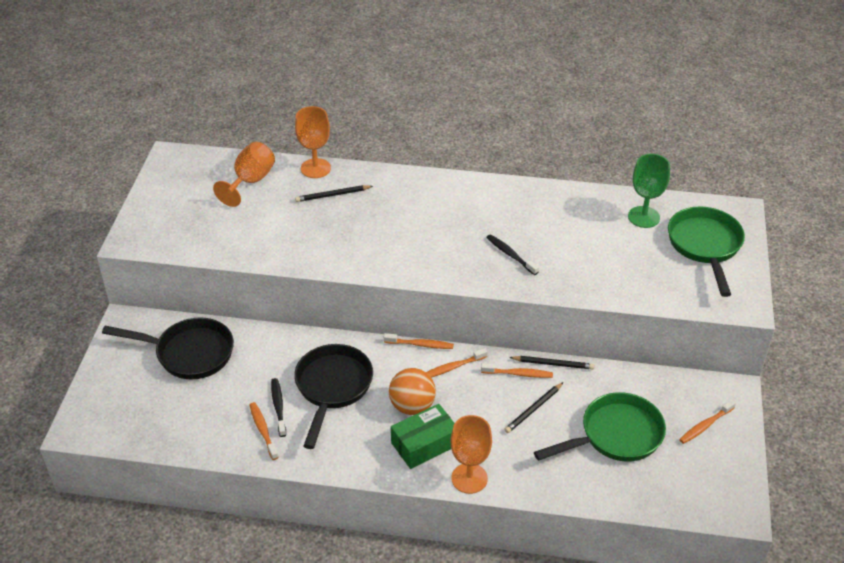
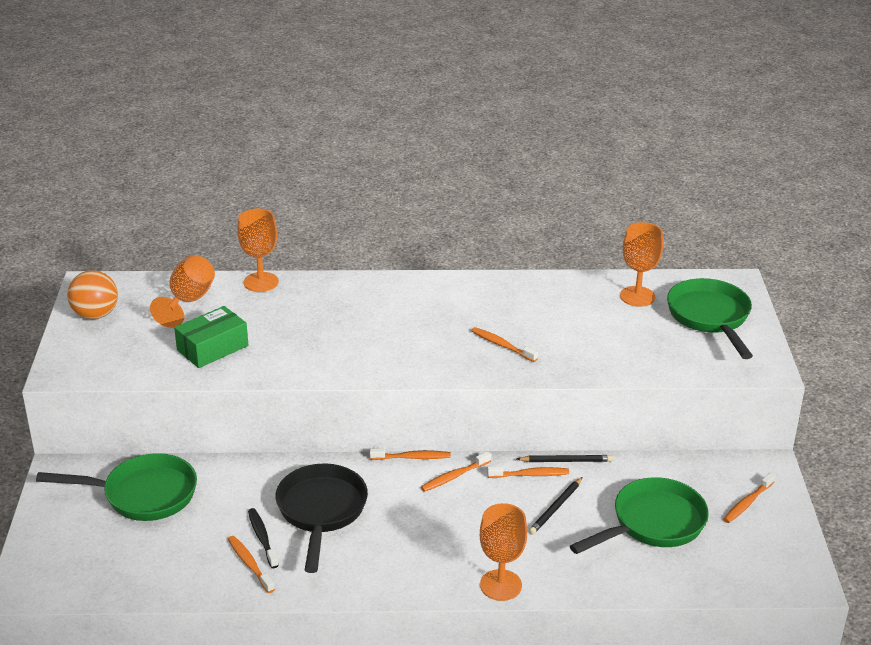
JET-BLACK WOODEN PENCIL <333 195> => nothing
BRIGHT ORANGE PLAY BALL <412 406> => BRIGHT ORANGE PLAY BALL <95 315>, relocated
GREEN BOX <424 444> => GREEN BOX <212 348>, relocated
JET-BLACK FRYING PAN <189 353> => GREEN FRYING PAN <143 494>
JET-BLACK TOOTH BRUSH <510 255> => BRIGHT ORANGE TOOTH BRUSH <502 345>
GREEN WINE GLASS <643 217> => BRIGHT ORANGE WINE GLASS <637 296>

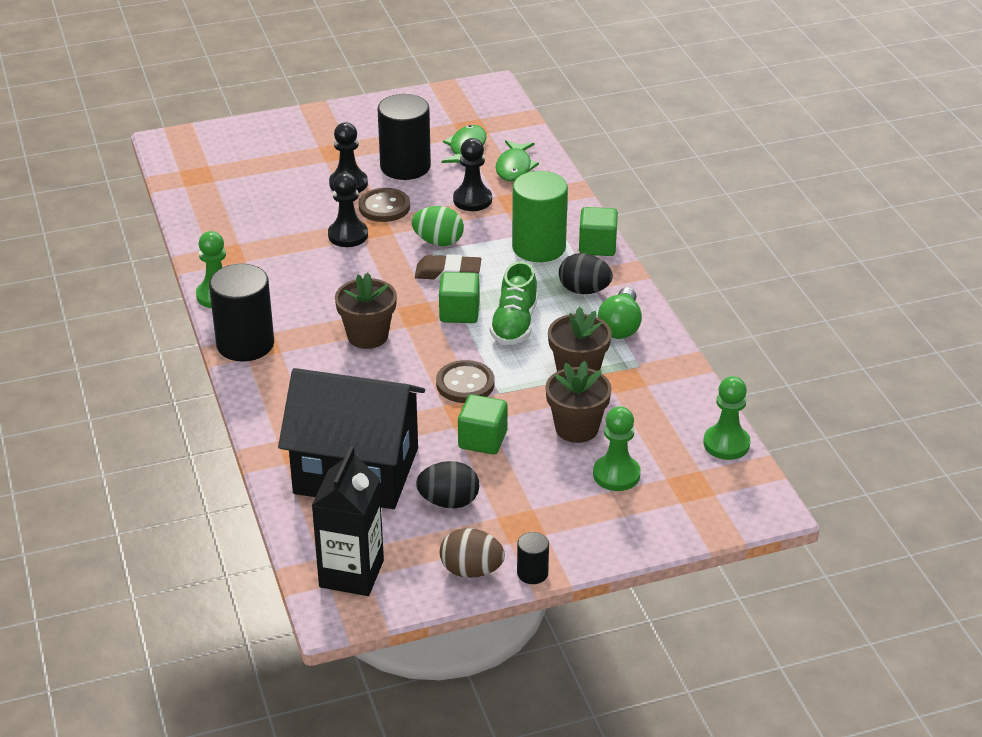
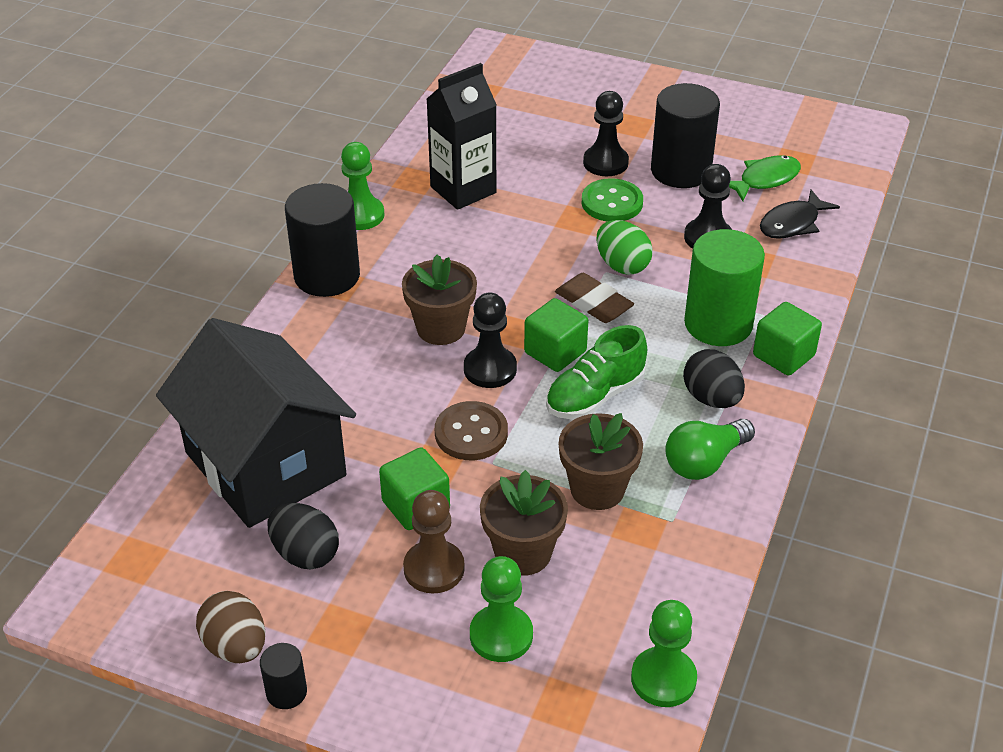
nothing => RUSSET GAME PAWN <434 569>
JET-BLACK MILK CARTON <351 574> => JET-BLACK MILK CARTON <463 190>, relocated
JET-BLACK GAME PAWN <348 235> => JET-BLACK GAME PAWN <490 369>, relocated
RUSSET SEWING BUTTON <384 207> => GREEN SEWING BUTTON <612 203>
GREEN FISH FIGURE <514 167> => JET-BLACK FISH FIGURE <792 223>

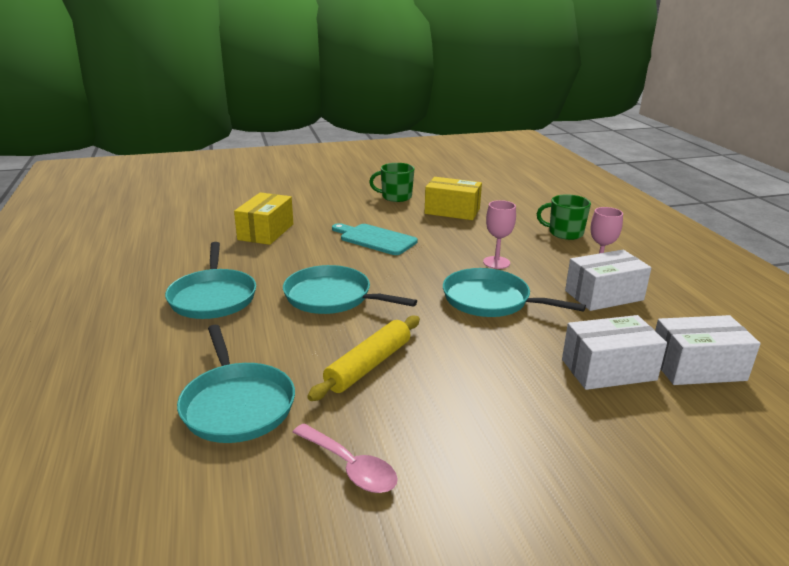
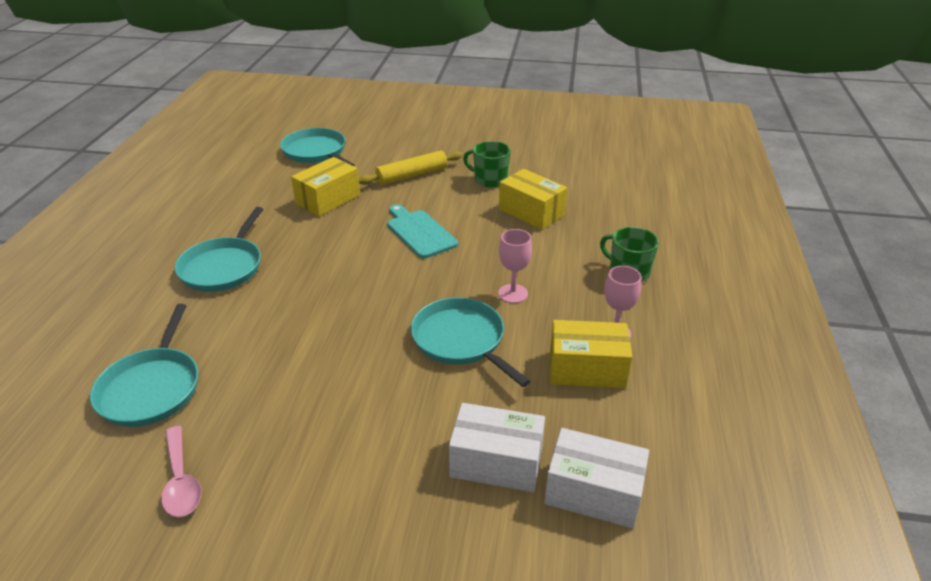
TURQUOISE FRYING PAN <332 297> => TURQUOISE FRYING PAN <316 152>, relocated
YELLOW PASTRY ROLLER <368 365> => YELLOW PASTRY ROLLER <412 175>, relocated
WHITE BOX <604 295> => YELLOW BOX <586 369>

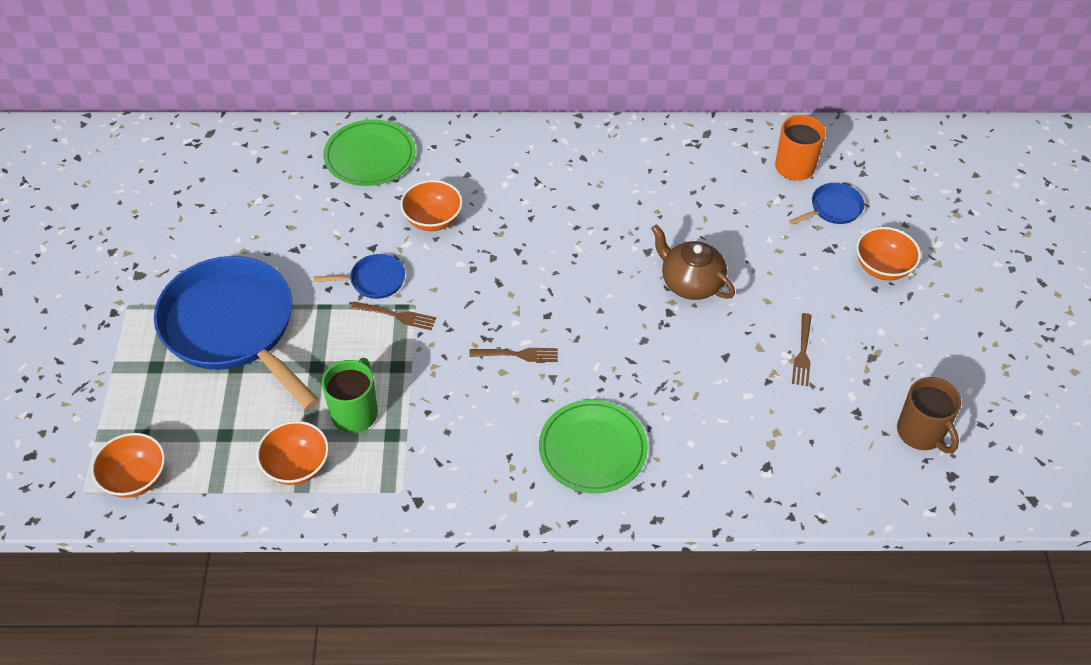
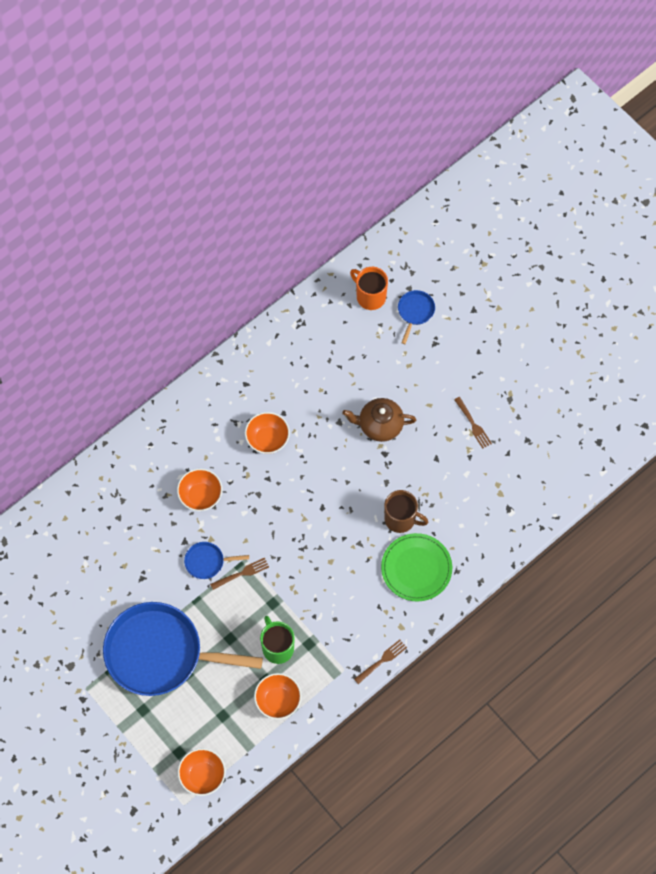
GREEN FLAT DISH <370 156> => nothing
RUSSET TABLE FORK <518 355> => RUSSET TABLE FORK <382 660>, relocated
BRIGHT ORANGE DEEP DISH <882 268> => BRIGHT ORANGE DEEP DISH <267 439>, relocated
RUSSET TEA MUG <921 433> => RUSSET TEA MUG <401 519>, relocated
ROYAL BLUE FRYING PAN <374 280> => ROYAL BLUE FRYING PAN <207 562>, 135 degrees counterclockwise

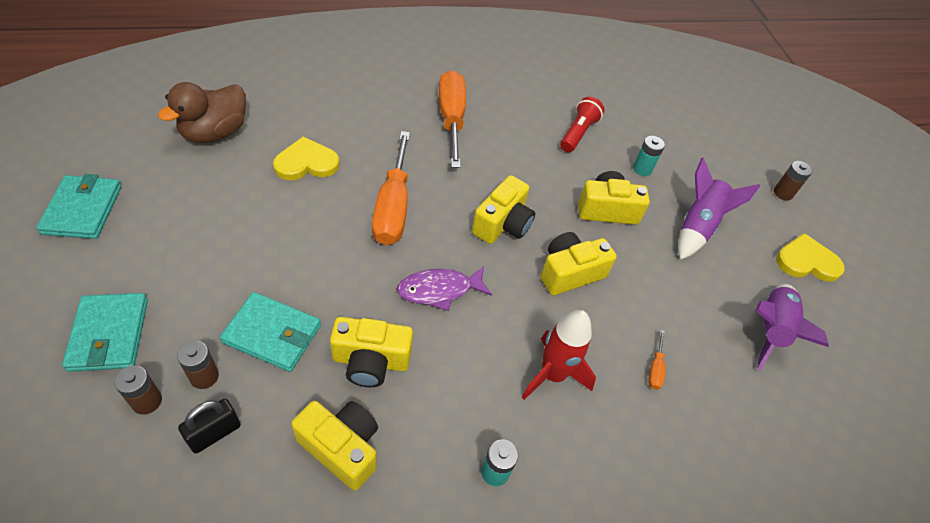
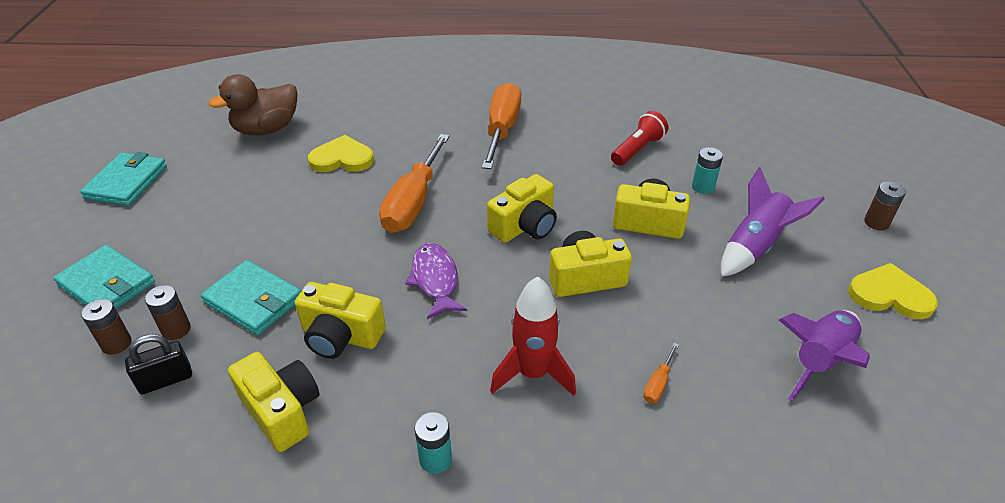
TURQUOISE BILLFOLD <109 334> => TURQUOISE BILLFOLD <107 284>, 60 degrees counterclockwise
VIOLET FISH FIGURE <439 290> => VIOLET FISH FIGURE <435 280>, 75 degrees clockwise

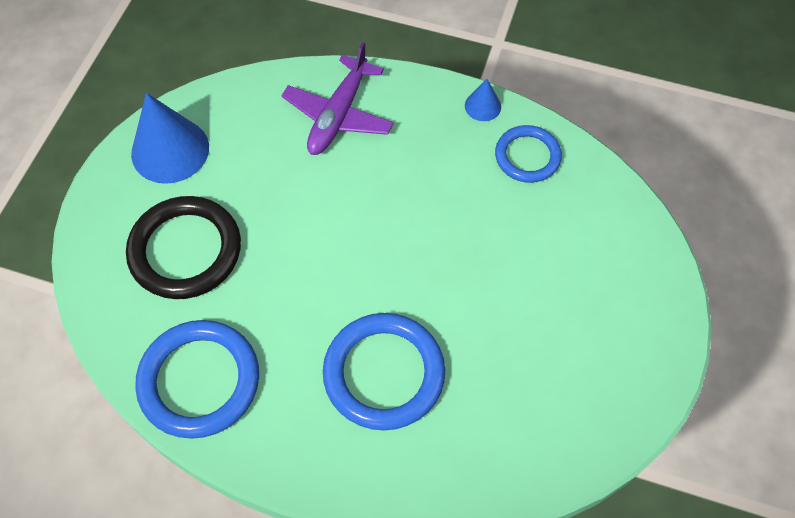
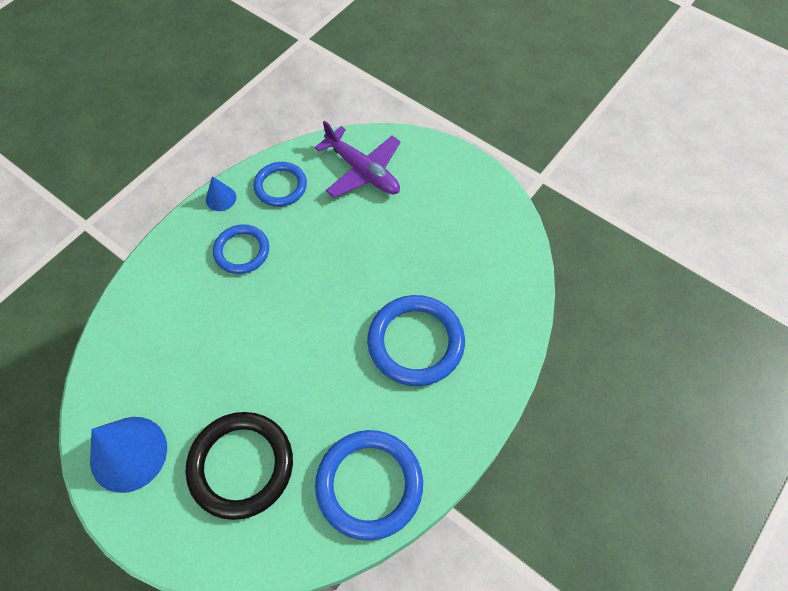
nothing => ROYAL BLUE HOOP <242 251>
VIOLET AEROPLANE <338 115> => VIOLET AEROPLANE <363 171>, relocated

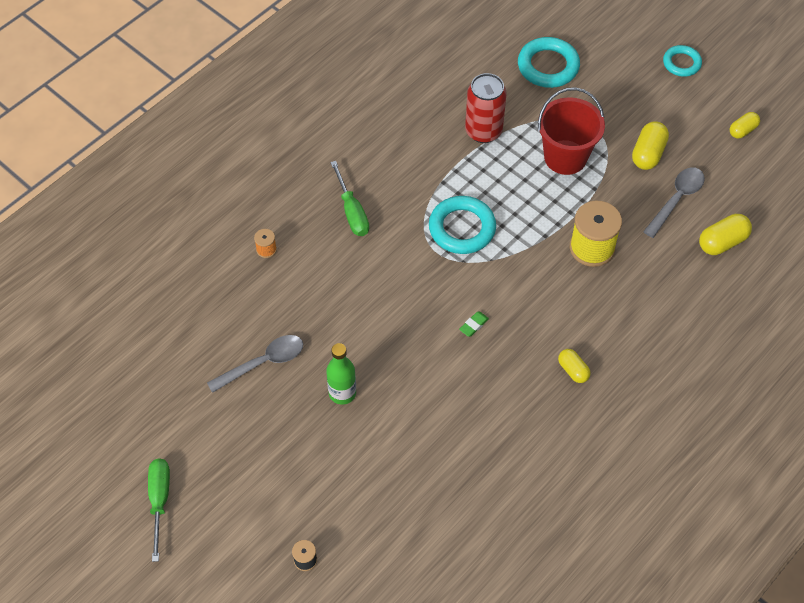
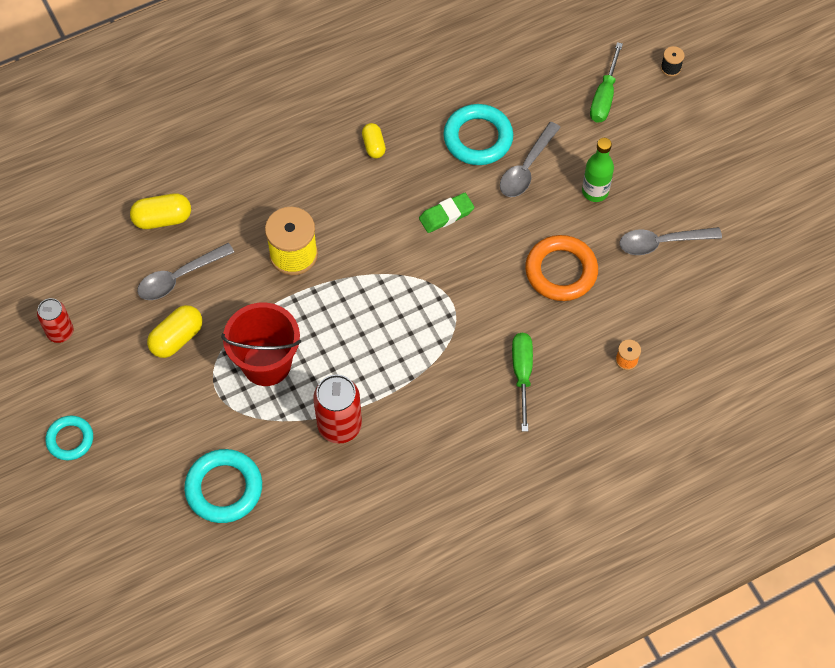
nothing => ASH-GREY TEASPOON <526 168>
nothing => BRIGHT ORANGE HOOP <561 271>
GREEN HAND SCREWDRIVER <159 501> => GREEN HAND SCREWDRIVER <604 96>, relocated
TURQUOISE HOOP <462 228> => TURQUOISE HOOP <478 138>, relocated
YELLOW CAPSULE <742 130> => RED SODA CAN <60 332>
GREEN GUM ERASER <473 325> => GREEN GUM ERASER <446 215>, x1.61

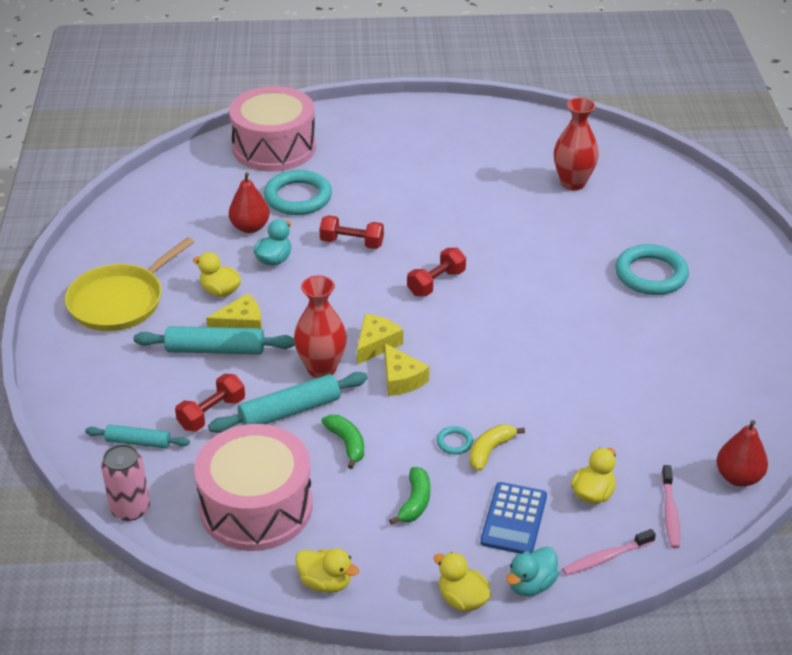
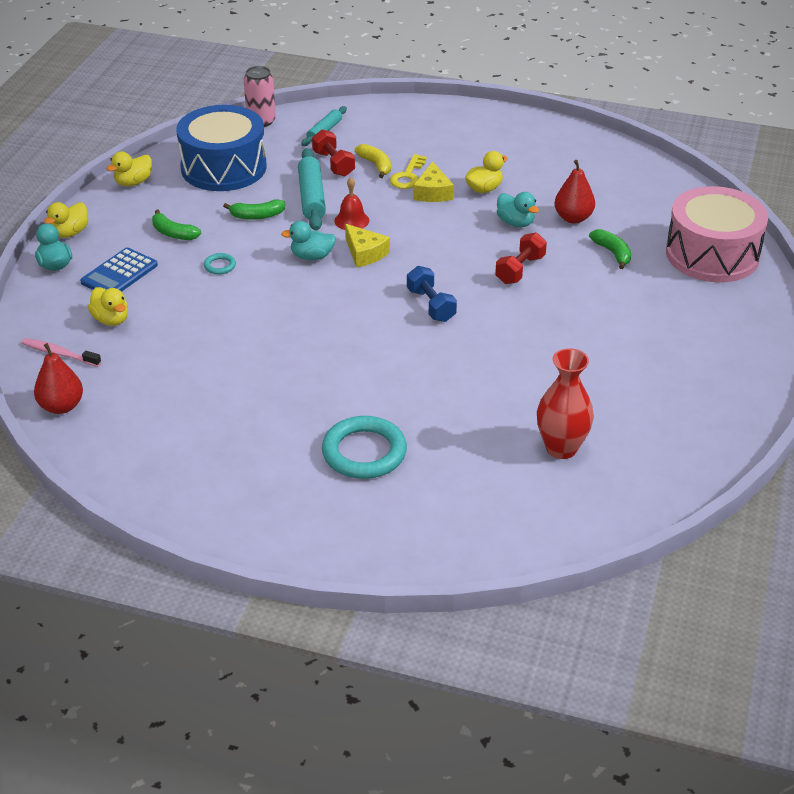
YELLOW FRYING PAN <120 301> => nothing
PINK TOOTH BRUSH <606 557> => nothing
YELLOW TOY BANANA <490 451> => YELLOW TOY BANANA <376 165>, relocated
TURQUOISE PASTRY ROLLER <215 349> => YELLOW KEY <408 176>
TURQUOISE HOOP <298 197> => GREEN TOY BANANA <612 253>
RED VASE <321 368> => RED HAND BELL <351 220>
YELLOW PIECE OF CHEESE <401 379> => TURQUOISE DUCK <312 256>
PINK DRUM <256 507> => ROYAL BLUE DRUM <224 167>
RED DUMBBELL <436 283> => ROYAL BLUE DUMBBELL <431 305>
YELLOW DUCK <462 599> => YELLOW DUCK <70 233>, 150 degrees clockwise
ROYAL BLUE POCKET CALCULATOR <514 519> => ROYAL BLUE POCKET CALCULATOR <119 274>, 90 degrees counterclockwise

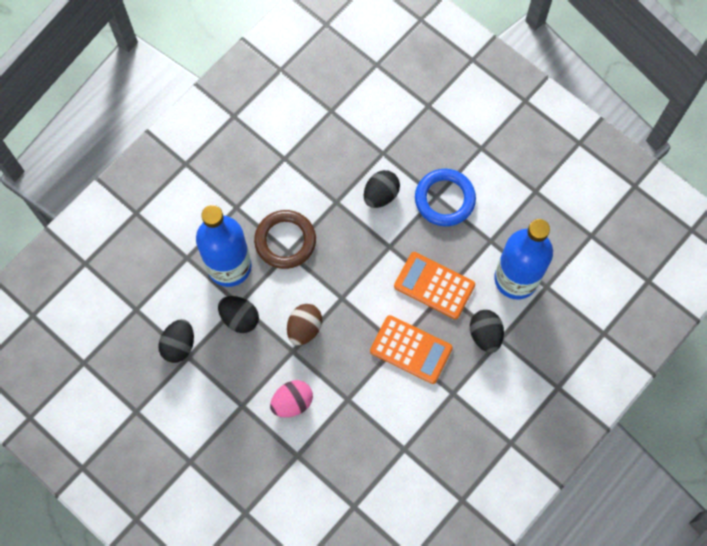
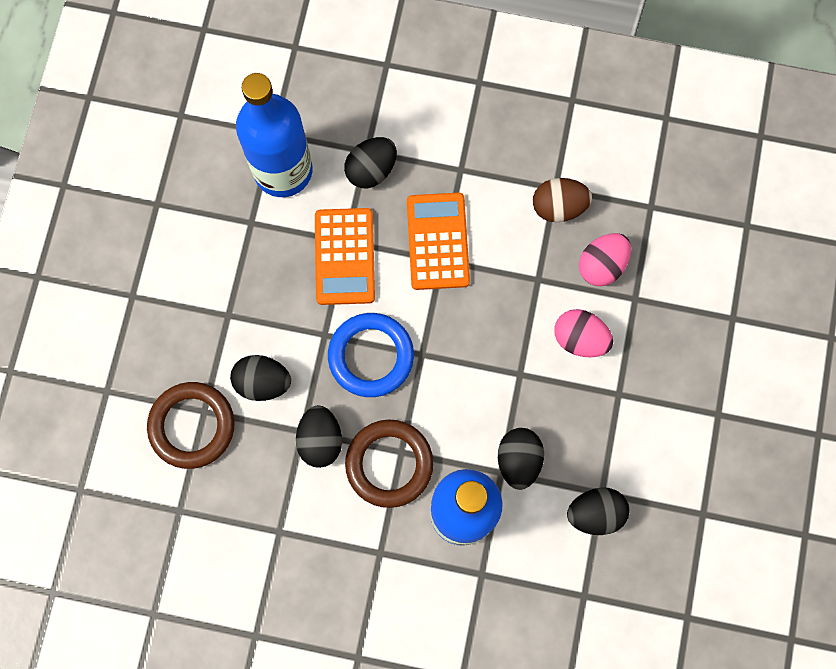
nothing => RUSSET HOOP <192 426>
nothing => JET-BLACK EGG <320 440>
nothing => PINK EGG <601 265>
RUSSET EGG <304 328> => RUSSET EGG <558 207>, relocated
ROYAL BLUE HOOP <444 199> => ROYAL BLUE HOOP <371 356>, relocated

